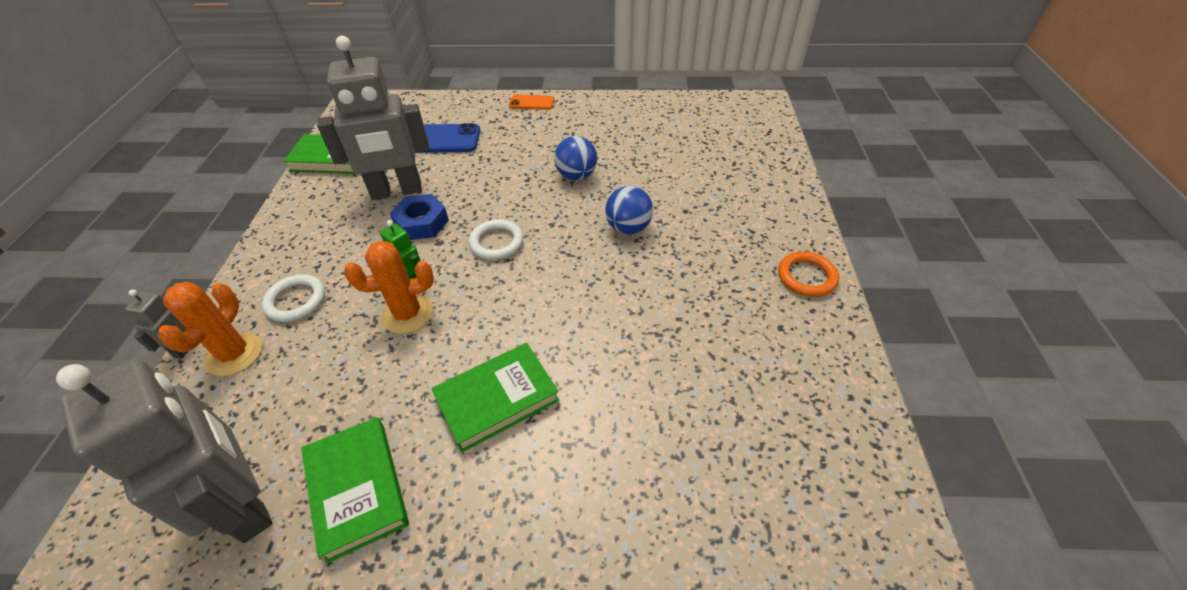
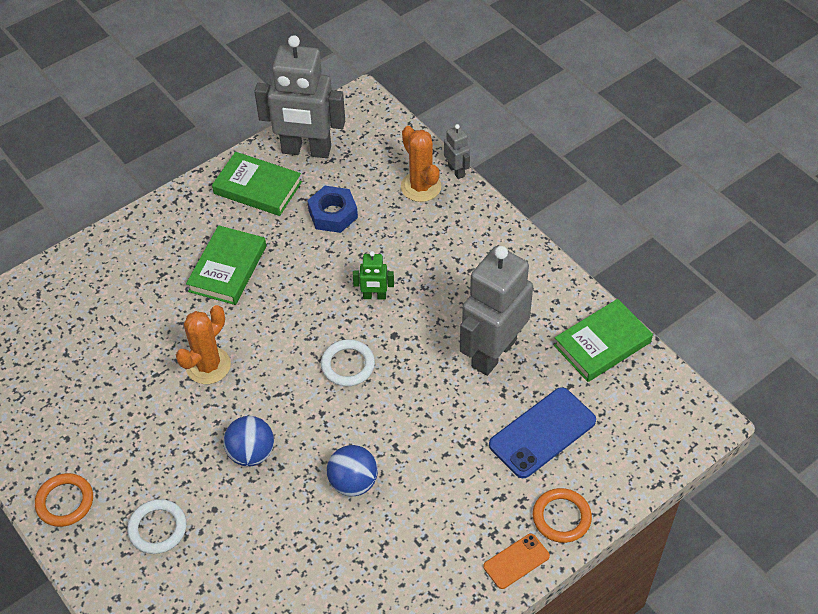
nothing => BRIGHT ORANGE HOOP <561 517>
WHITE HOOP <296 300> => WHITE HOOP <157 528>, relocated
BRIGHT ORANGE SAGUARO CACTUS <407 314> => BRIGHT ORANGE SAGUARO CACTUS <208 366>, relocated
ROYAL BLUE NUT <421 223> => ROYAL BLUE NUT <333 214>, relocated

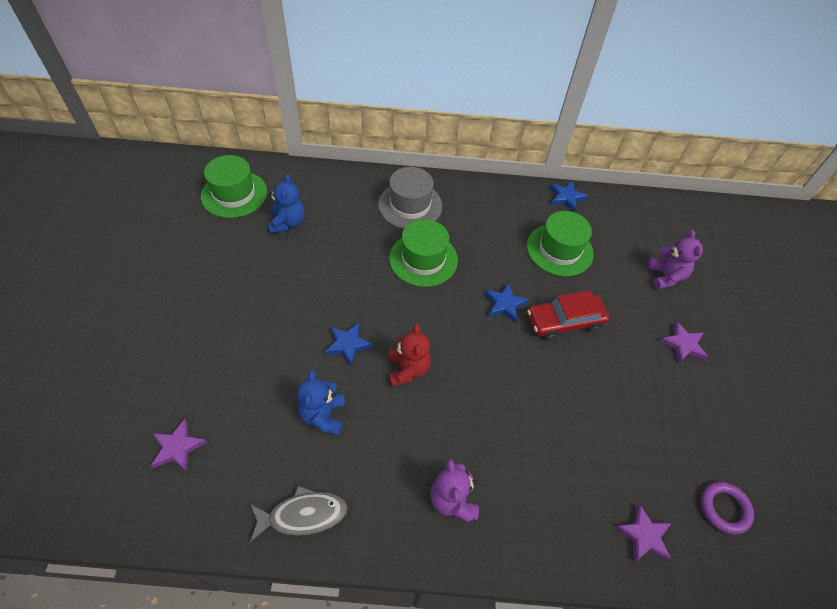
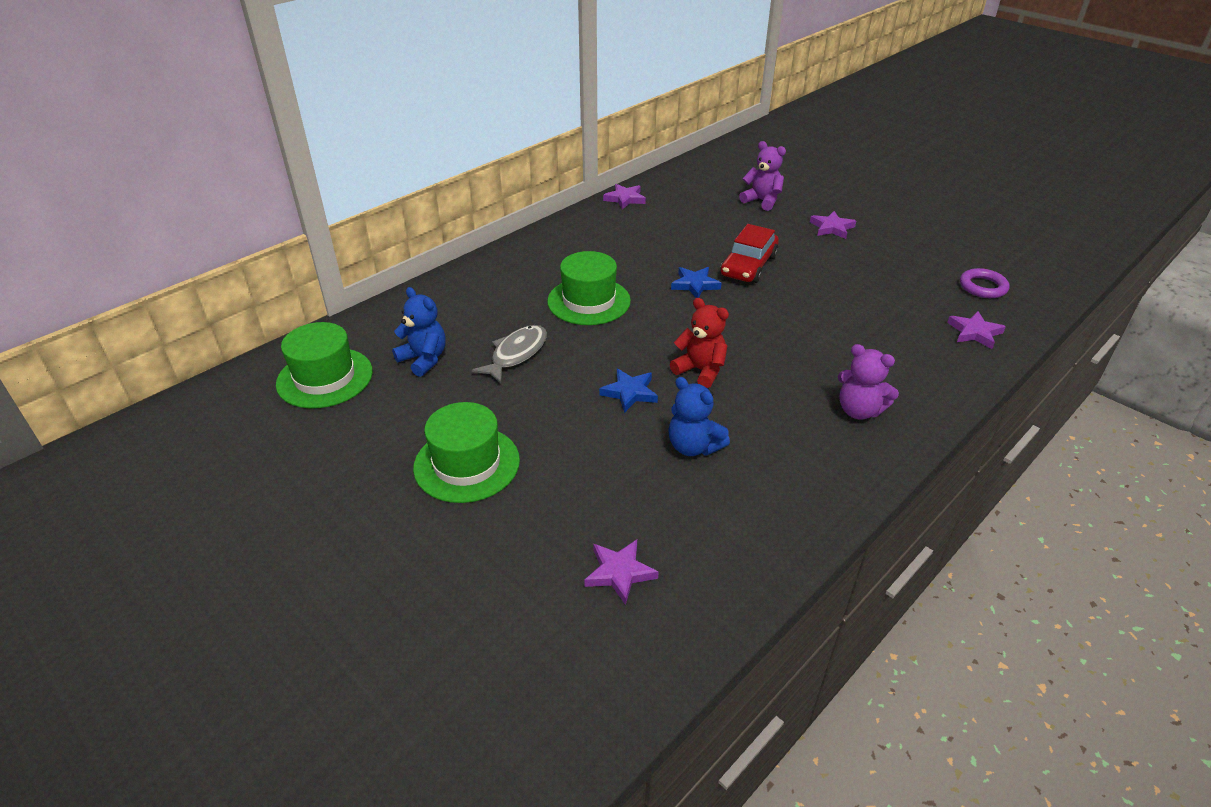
ASH-GREY HAT <410 205> => nothing
ASH-GREY FISH FIGURE <303 515> => ASH-GREY FISH FIGURE <516 354>, relocated
GREEN HAT <559 250> => GREEN HAT <467 464>, relocated
ROYAL BLUE STAR SHAPE <566 197> => VIOLET STAR SHAPE <625 199>

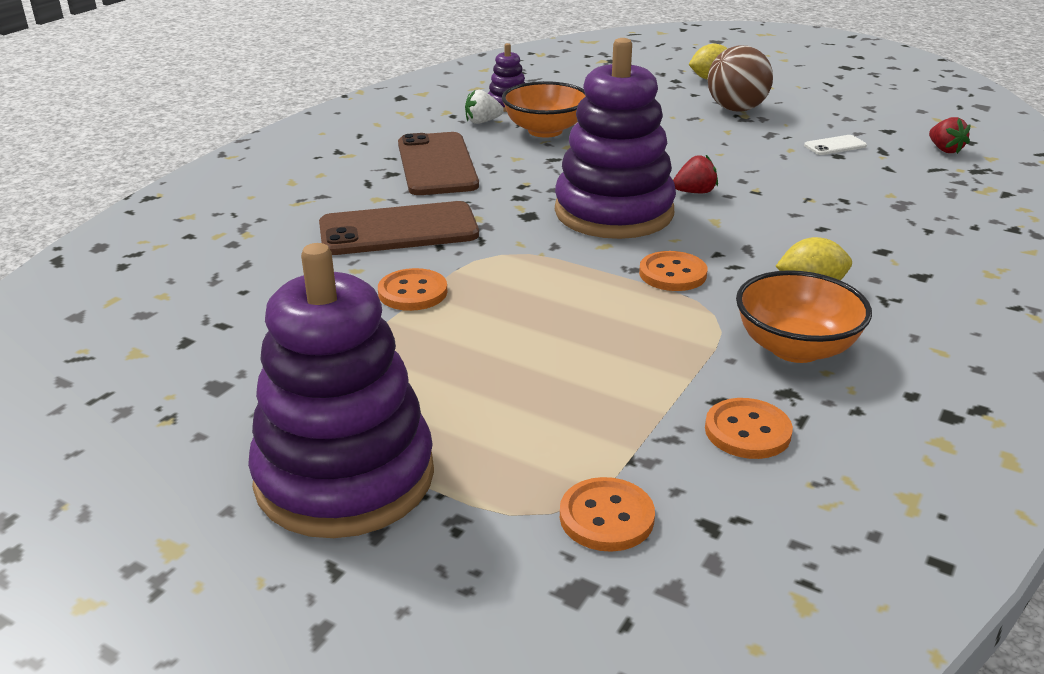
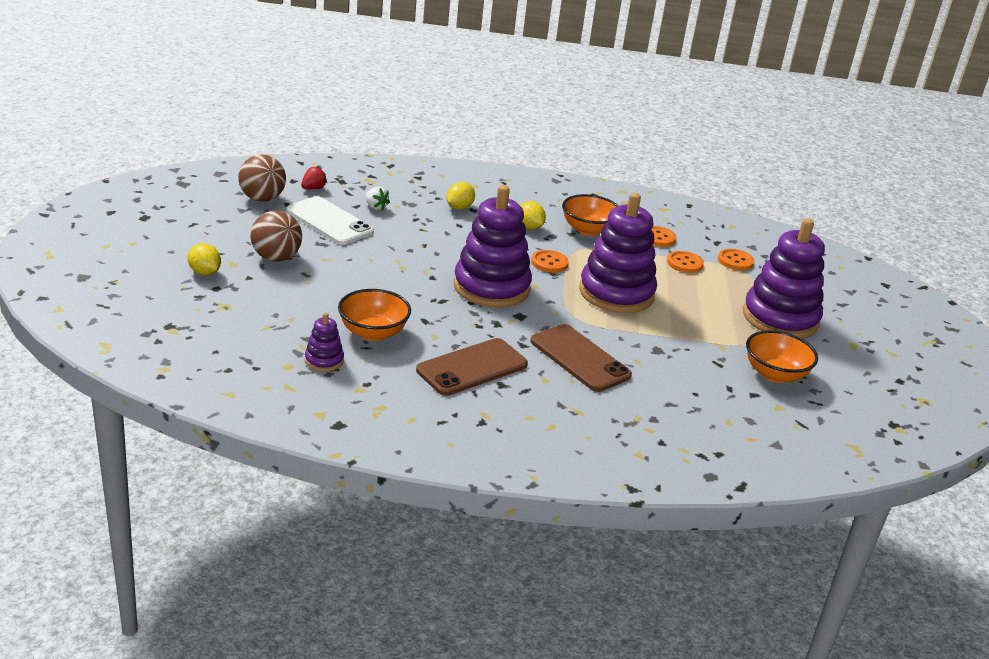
RED TOY STRAWBERRY <695 192> => nothing
nothing => RUSSET PLAY BALL <262 199>
nothing => YELLOW TOY LEMON <459 207>
nothing => VIOLET STACKING RINGS <616 293>
nothing => BRIGHT ORANGE DEEP DISH <775 374>
BRIGHT ORANGE SEWING BUTTON <412 292> => BRIGHT ORANGE SEWING BUTTON <684 263>, relocated
WHITE TOY STRAWBERRY <482 122> => WHITE TOY STRAWBERRY <375 207>, relocated
WHITE SMARTPHONE <835 146> => WHITE SMARTPHONE <329 221>, x2.24

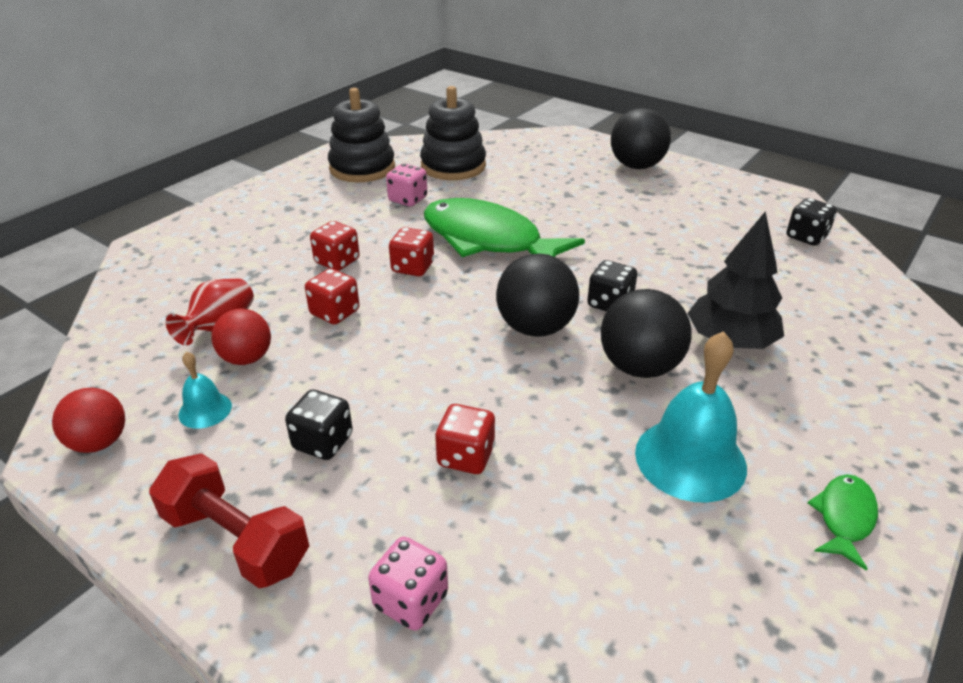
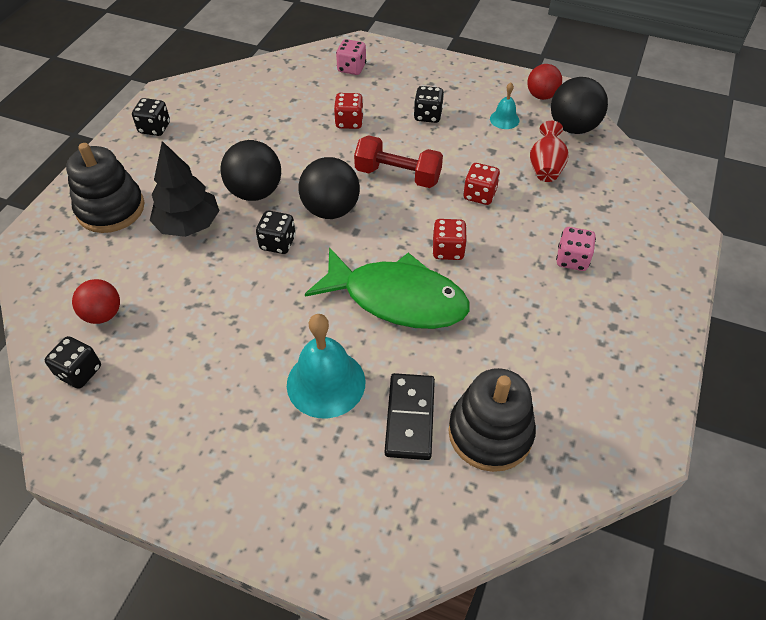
RED DIE <337 261> => nothing
nothing => JET-BLACK DOMINO TILE <409 418>
RED DUMBBELL <236 539> => RED DUMBBELL <398 175>, relocated
RED PLAY BALL <247 358> => RED PLAY BALL <103 314>, relocated
JET-BLACK STACKING RINGS <362 168> => JET-BLACK STACKING RINGS <111 209>, relocated
PINK DIE <408 199> => PINK DIE <572 259>, relocated
JET-BLACK PLAY BALL <636 166> => JET-BLACK PLAY BALL <573 127>, relocated
TURQUOISE HAND BELL <690 459> => TURQUOISE HAND BELL <326 383>, relocated
GREEN FISH FIGURE <844 518> => JET-BLACK DIE <155 128>

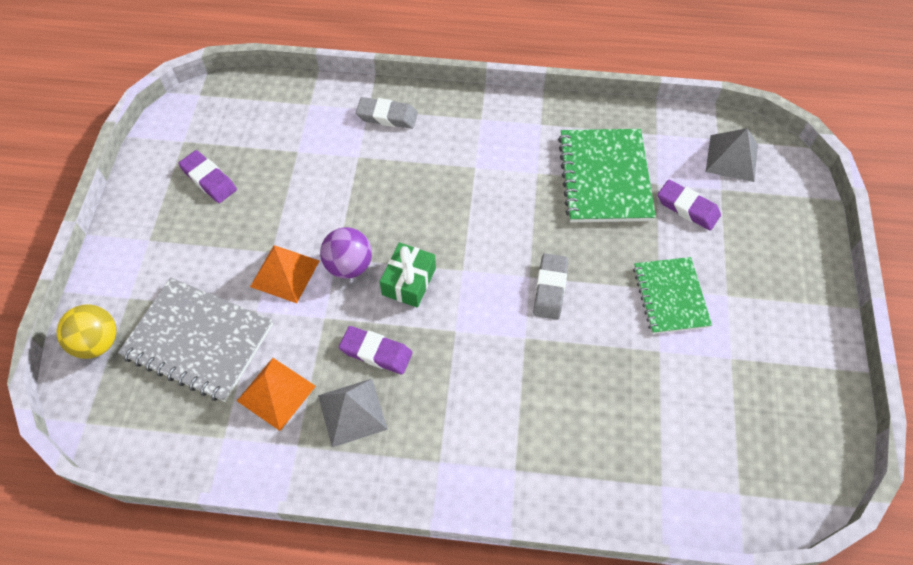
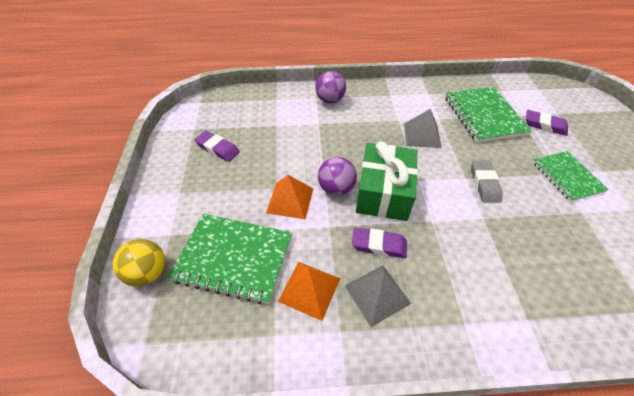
ASH-GREY SOLID PYRAMID <732 158> => ASH-GREY SOLID PYRAMID <422 135>, relocated
ASH-GREY GUM ERASER <387 116> => VIOLET PLAY BALL <330 100>
ASH-GREY EXERCISE BOOK <198 341> => GREEN EXERCISE BOOK <234 258>
GREEN WRAPPED GIFT <409 281> => GREEN WRAPPED GIFT <383 193>, x1.70

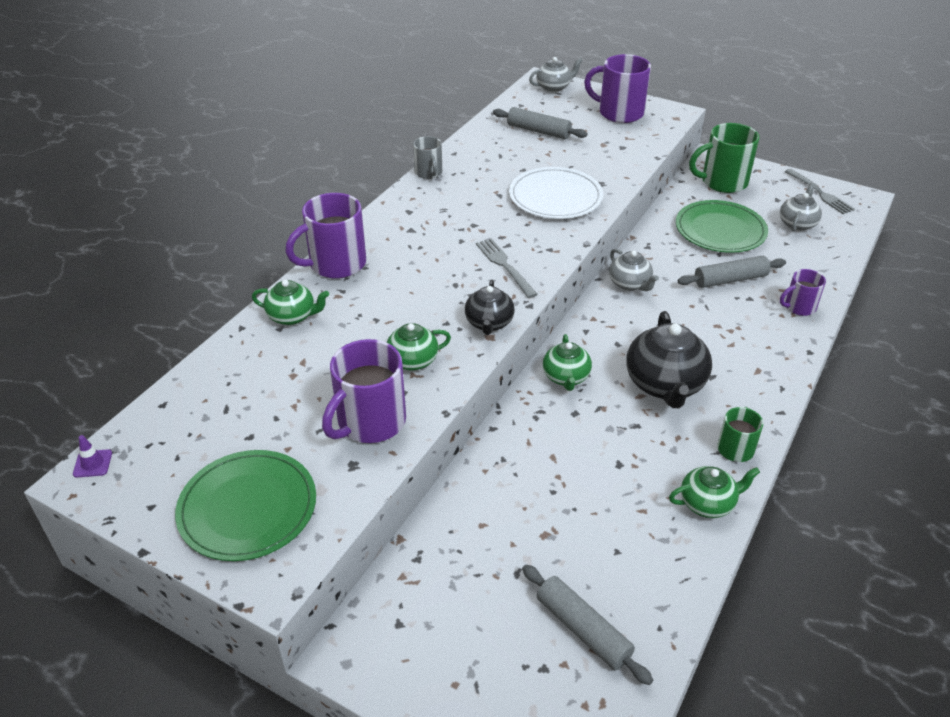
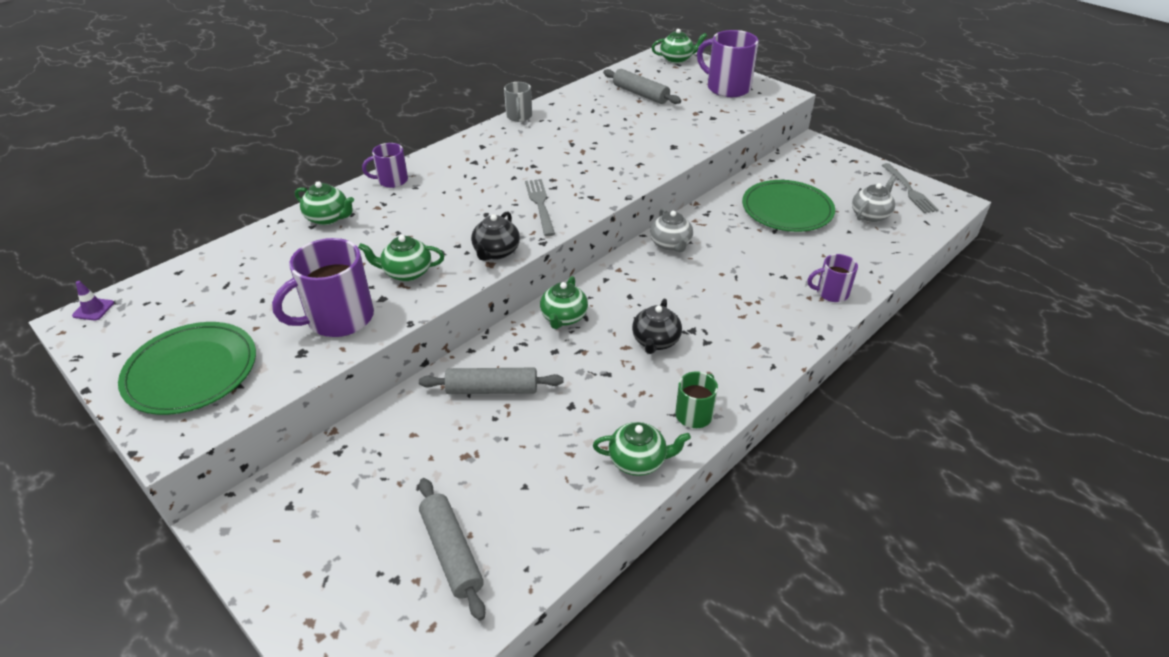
WHITE FLAT DISH <555 197> => nothing
GREEN TEA MUG <722 182> => nothing
ASH-GREY PASTRY ROLLER <730 280> => ASH-GREY PASTRY ROLLER <492 389>, relocated
ASH-GREY TEAPOT <554 87> => GREEN TEAPOT <677 59>
VIOLET TEA MUG <336 264> => VIOLET TEA MUG <391 180>, x0.57
JET-BLACK TEAPOT <665 384> => JET-BLACK TEAPOT <655 341>, x0.59

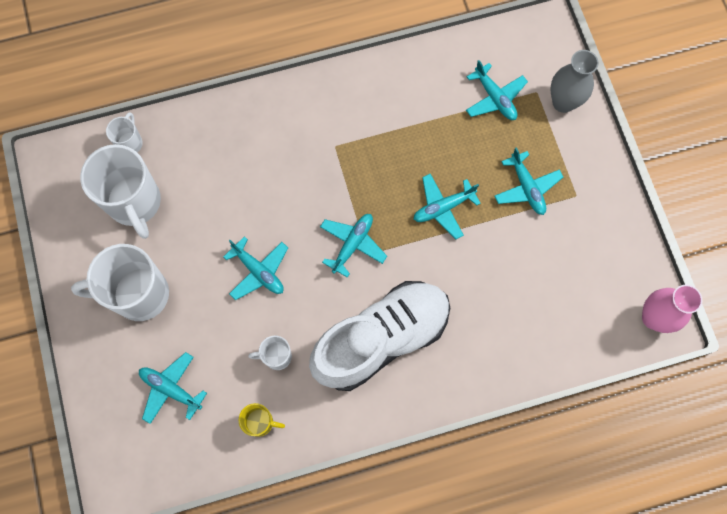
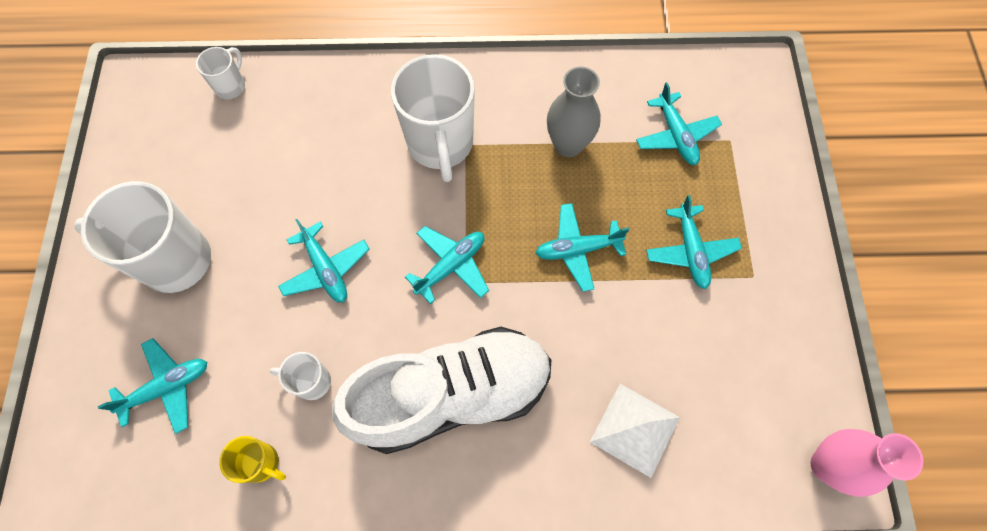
nothing => WHITE SOLID PYRAMID <635 429>
WHITE TEA MUG <135 203> => WHITE TEA MUG <440 145>, relocated
ASH-GREY VASE <563 102> => ASH-GREY VASE <568 145>, relocated
TURQUOISE AEROPLANE <171 389> => TURQUOISE AEROPLANE <167 387>, 105 degrees clockwise

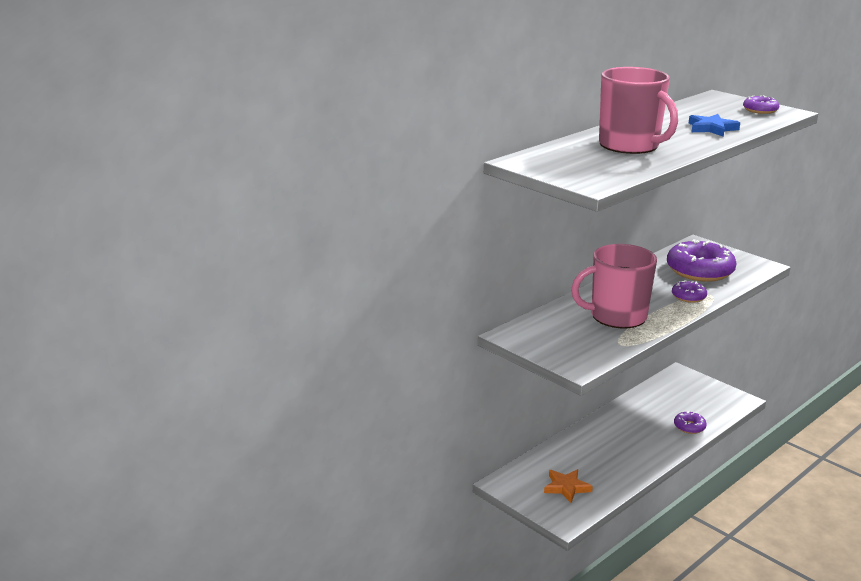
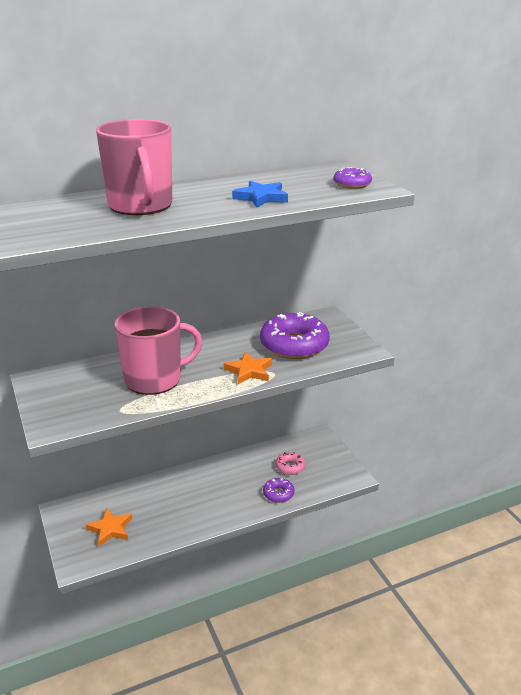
nothing => PINK GLAZED DONUT <290 467>
VIOLET GLAZED DONUT <688 296> => BRIGHT ORANGE STAR SHAPE <249 371>
PINK TEA MUG <616 316> => PINK TEA MUG <154 379>, 150 degrees clockwise

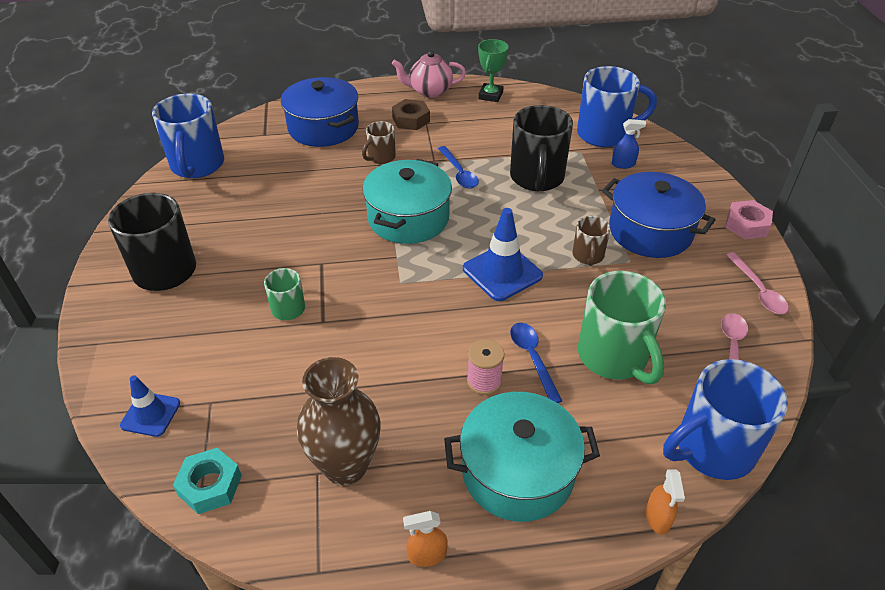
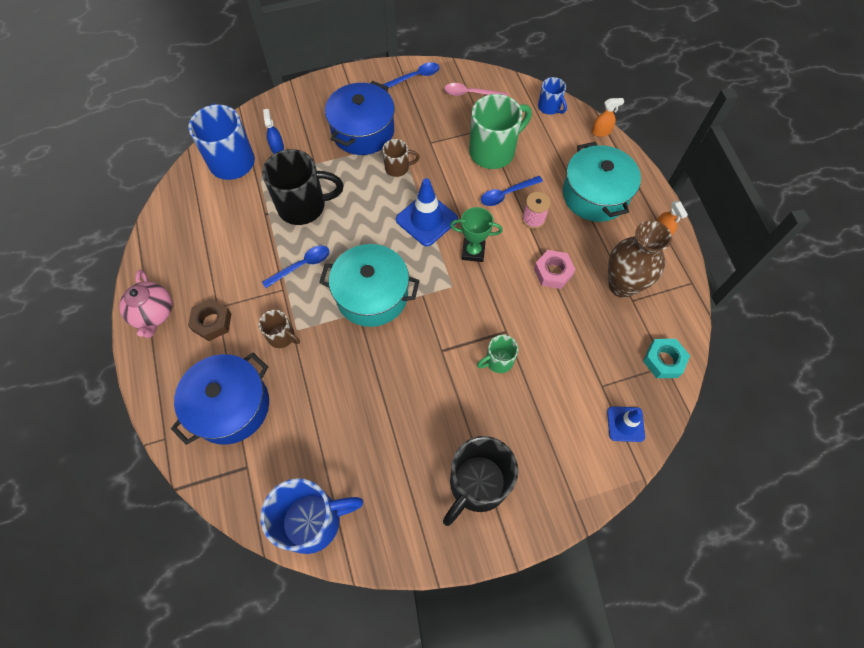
GREEN AWARD CUP <490 95> => GREEN AWARD CUP <473 252>, relocated
PINK NUT <746 225> => PINK NUT <553 272>, relocated
PINK TEASPOON <758 290> => ROYAL BLUE TEASPOON <415 77>
ROYAL BLUE TEA MUG <712 449> => ROYAL BLUE TEA MUG <549 107>, x0.52

